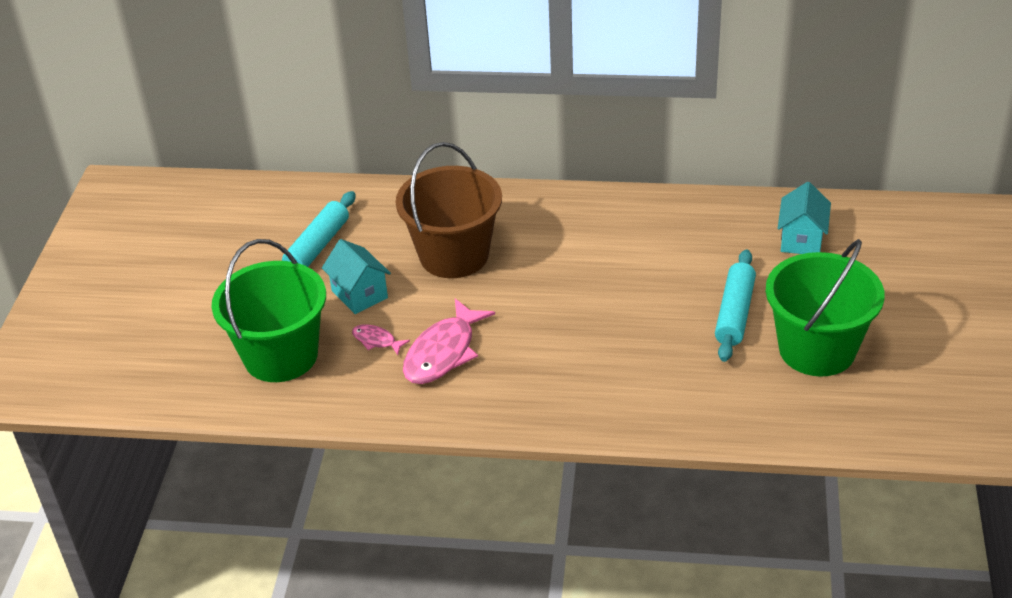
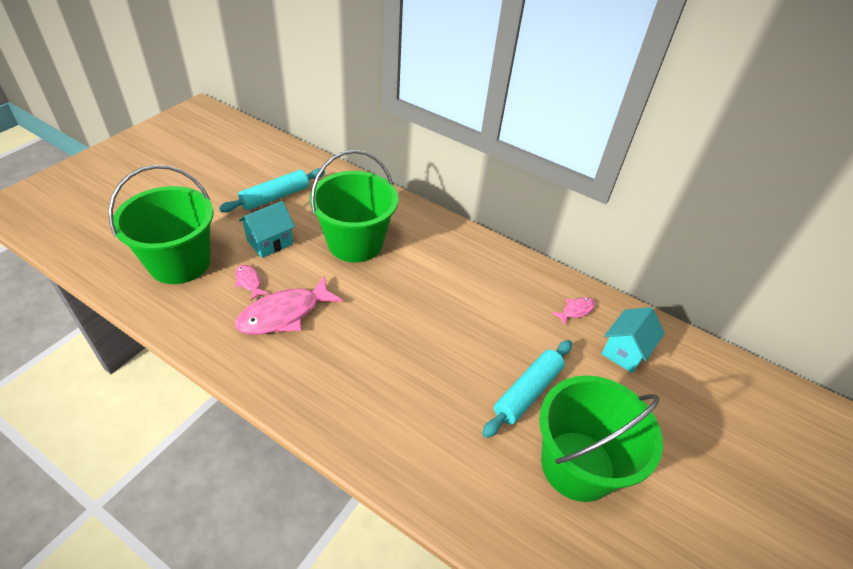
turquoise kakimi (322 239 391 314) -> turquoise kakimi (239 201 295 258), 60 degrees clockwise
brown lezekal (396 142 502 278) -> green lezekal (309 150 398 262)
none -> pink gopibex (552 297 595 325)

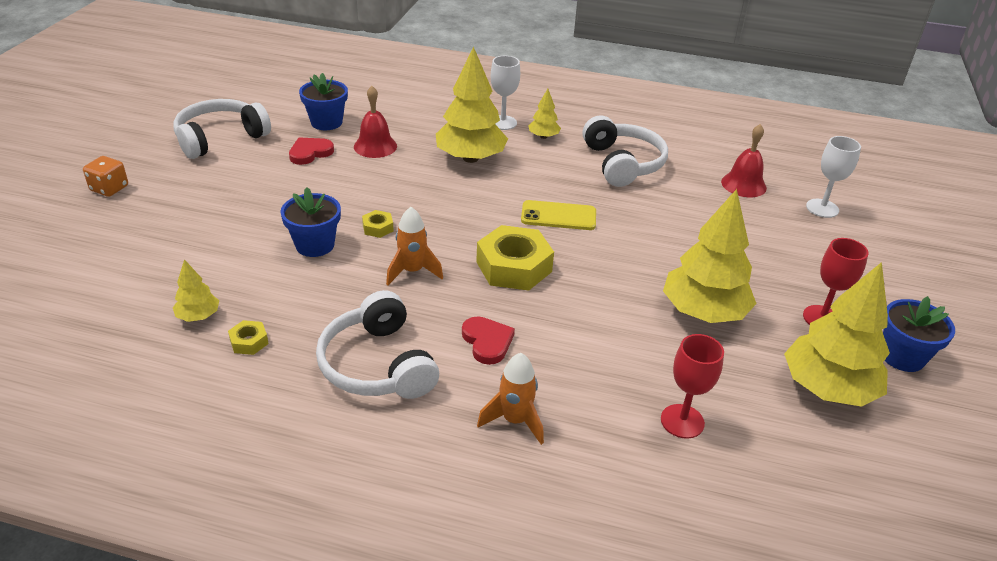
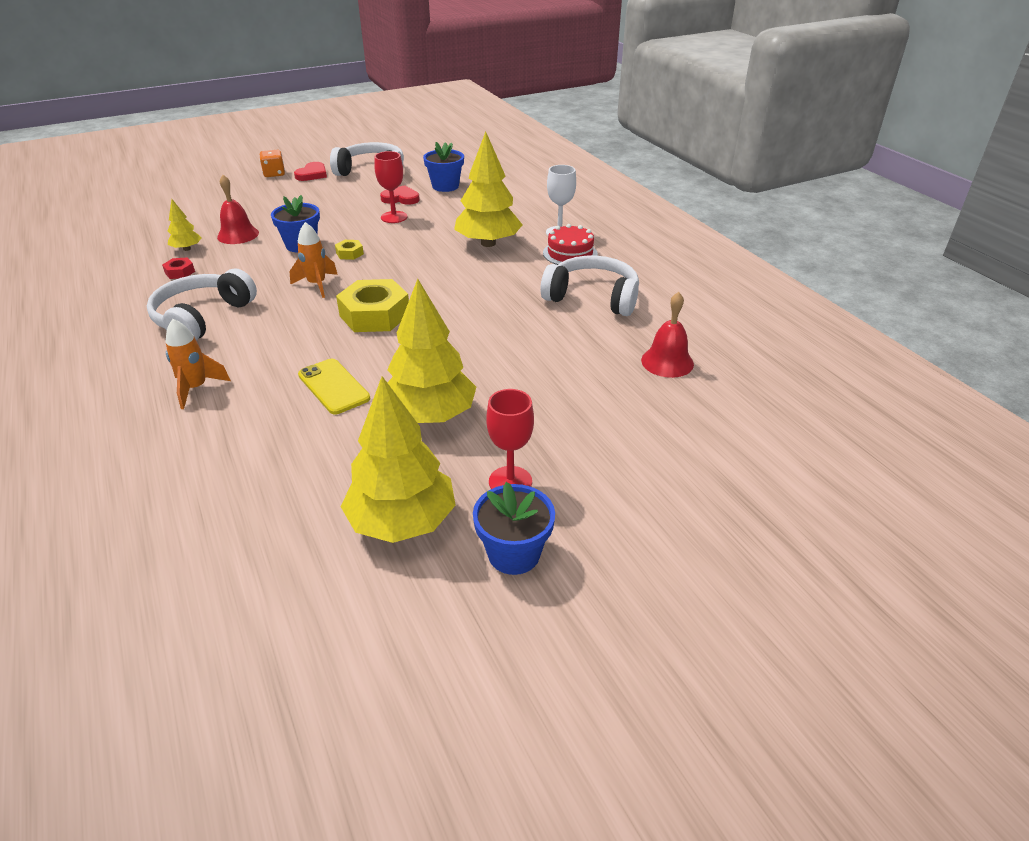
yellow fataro (228 320 269 355) -> red fataro (162 257 195 279)
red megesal (354 86 397 158) -> red megesal (217 175 259 244), moved
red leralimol (462 316 515 365) -> red leralimol (294 162 327 181), moved
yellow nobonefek (521 200 596 230) -> yellow nobonefek (298 359 370 414), moved
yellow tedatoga (528 89 561 139) -> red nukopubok (543 224 598 265)
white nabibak (582 115 668 187) -> white nabibak (540 256 639 316), 105 degrees counterclockwise
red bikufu (661 334 724 439) -> red bikufu (374 151 407 223), moved
white bikufu (806 136 861 218) -> none

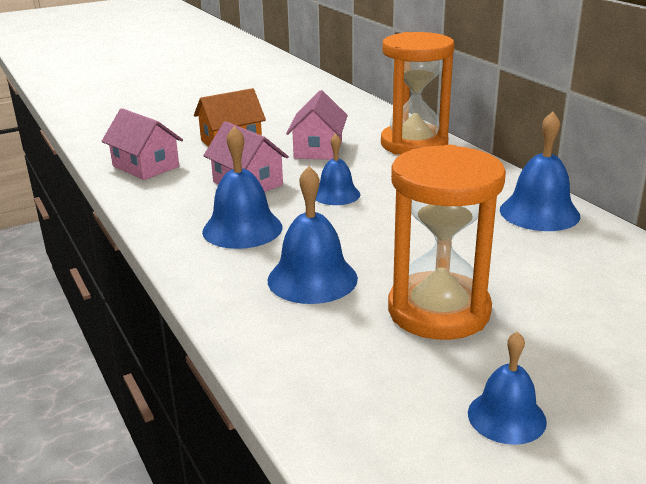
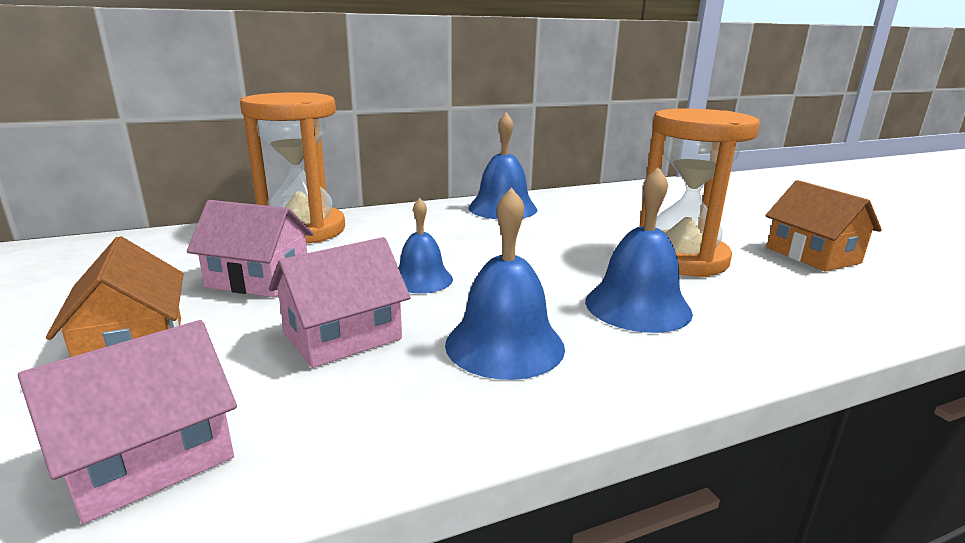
blue megesal (468 331 547 445) -> orange kakimi (765 180 882 272)

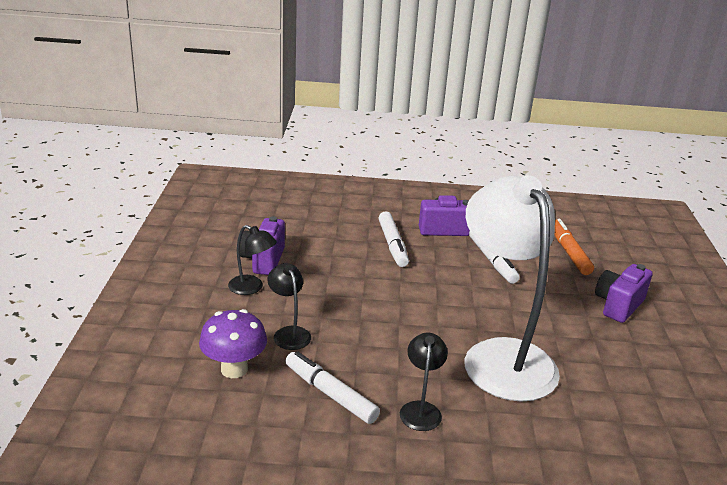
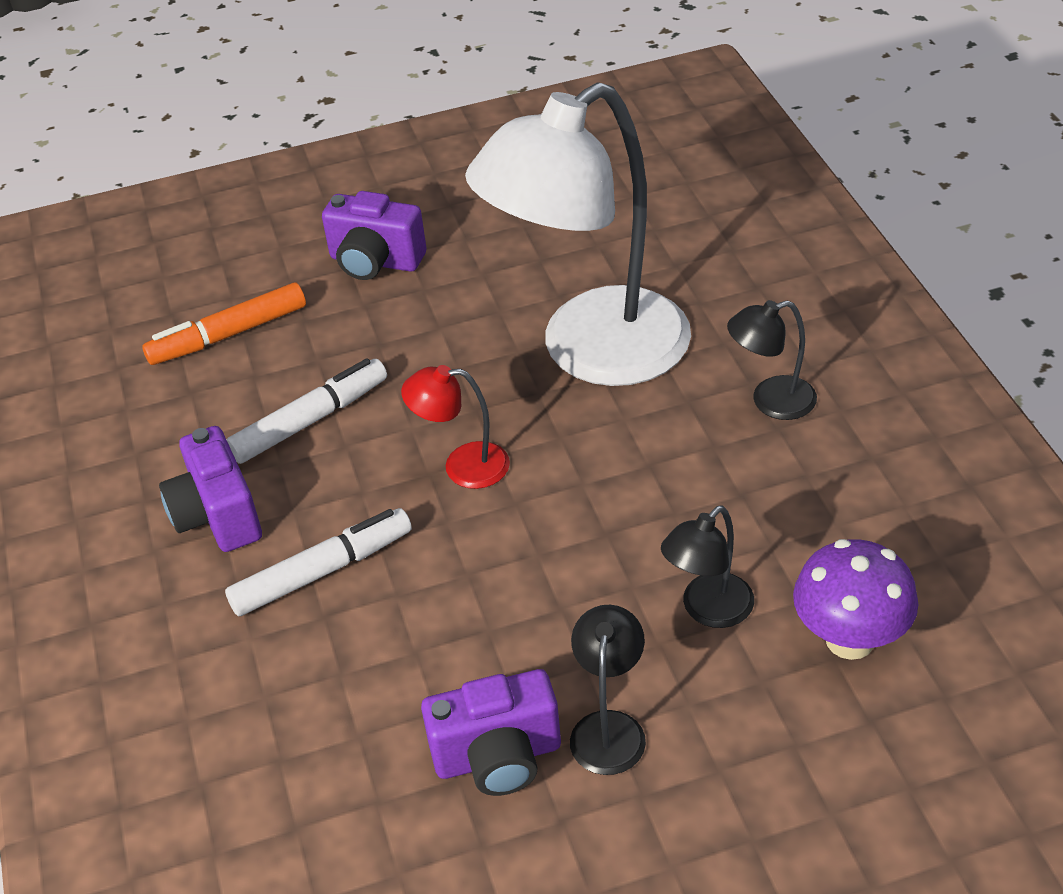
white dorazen (285 351 380 424) -> none
none -> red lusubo (401 365 510 489)

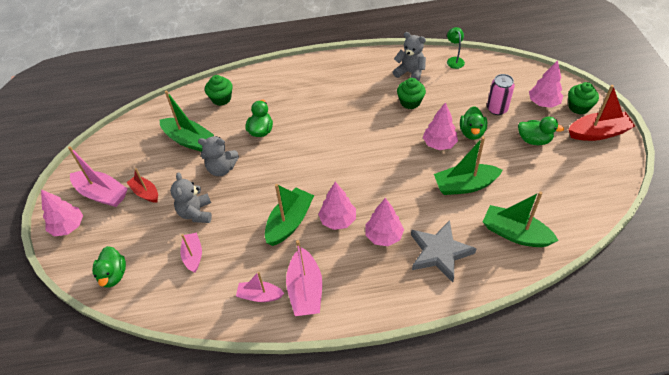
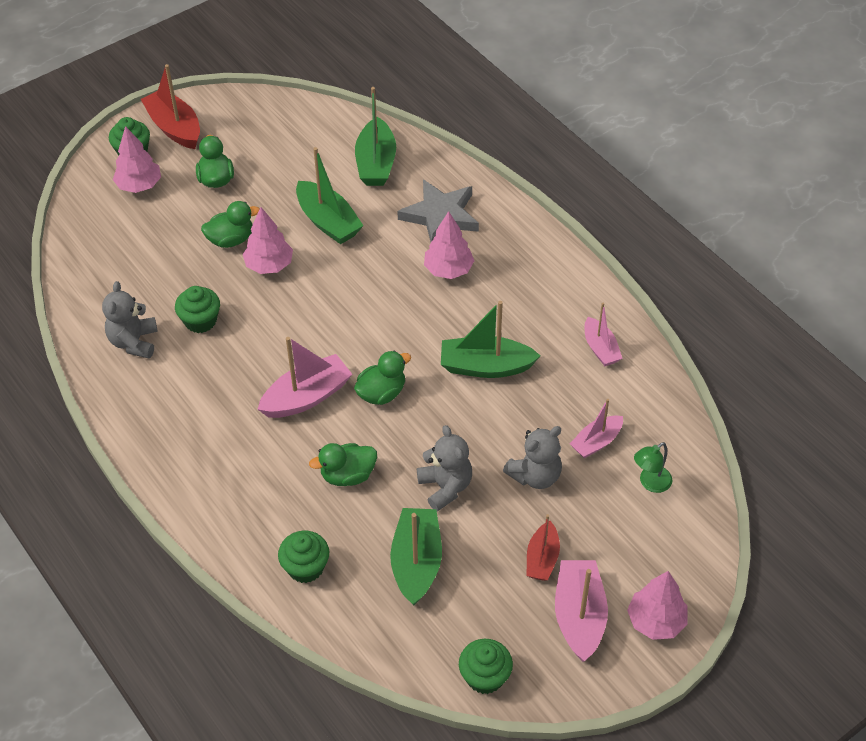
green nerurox (92 246 126 287) -> green nerurox (354 351 411 405), moved
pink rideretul (286 240 322 316) -> pink rideretul (257 337 352 418), moved
pink tedatoga (318 182 356 230) -> none
green lusubo (447 27 465 69) -> green lusubo (634 442 673 493), moved
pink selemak (487 74 515 115) -> none
none -> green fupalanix (459 639 513 694)

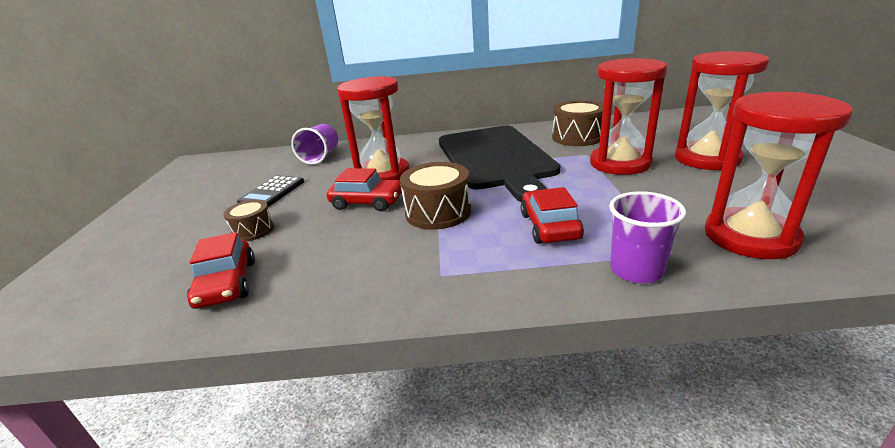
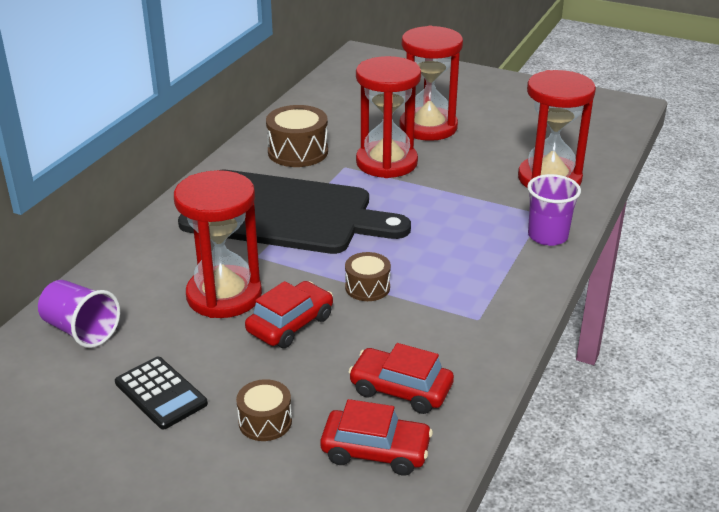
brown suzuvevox (400 162 471 230) -> brown suzuvevox (345 252 391 301), x0.61
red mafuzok (520 187 584 244) -> red mafuzok (349 343 454 414), moved

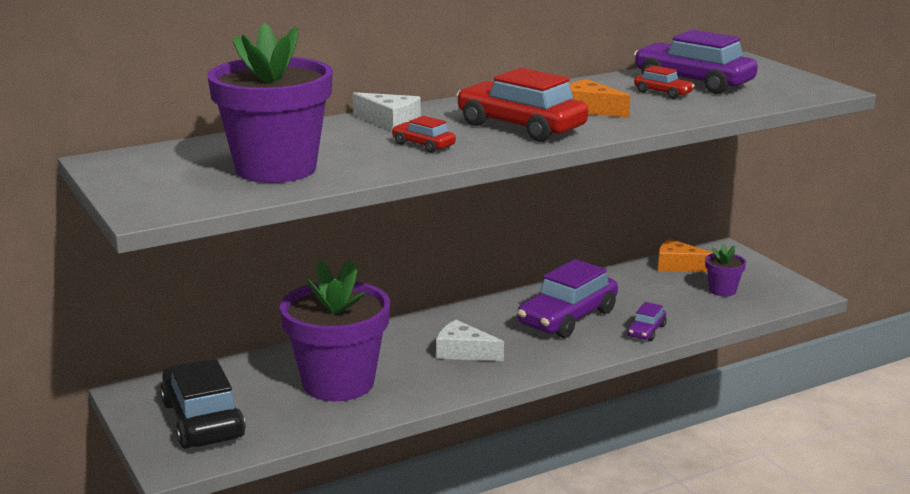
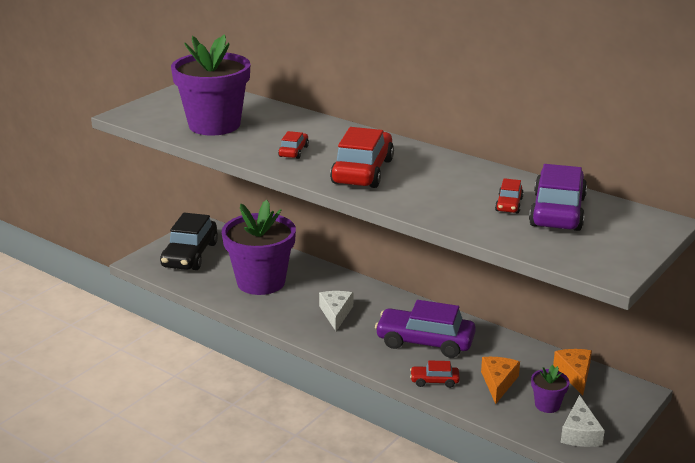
black mafuzok (160 359 246 448) -> black mafuzok (160 213 218 270), 150 degrees clockwise
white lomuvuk (352 92 421 131) -> white lomuvuk (561 395 605 447), moved
orange lomuvuk (569 79 630 118) -> orange lomuvuk (481 357 520 404), moved
purple mafuzok (627 302 667 341) -> red mafuzok (410 360 460 388)

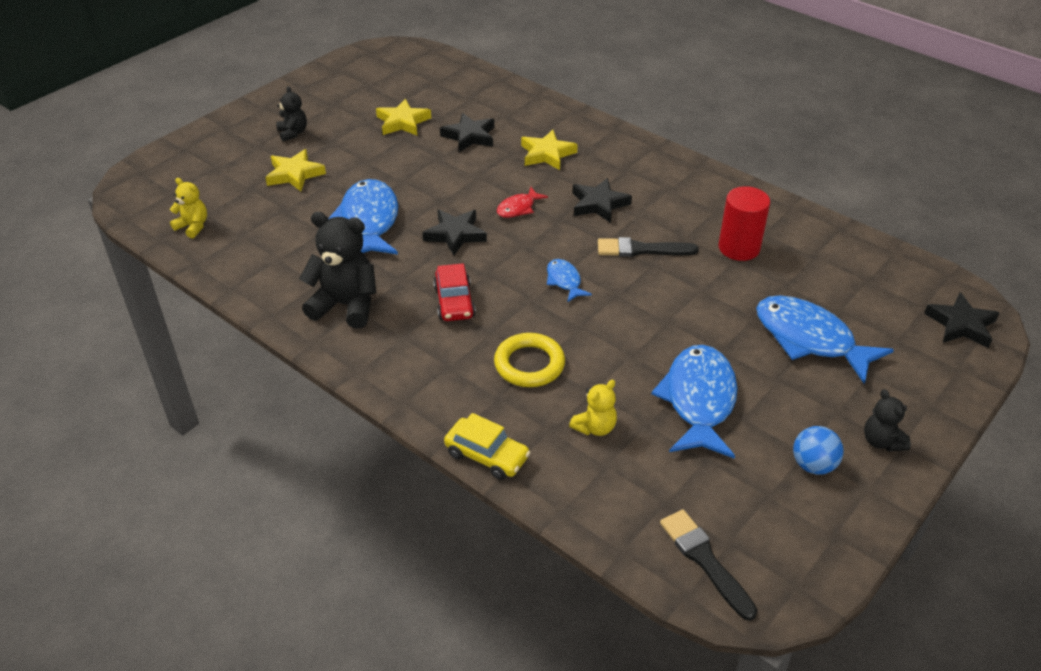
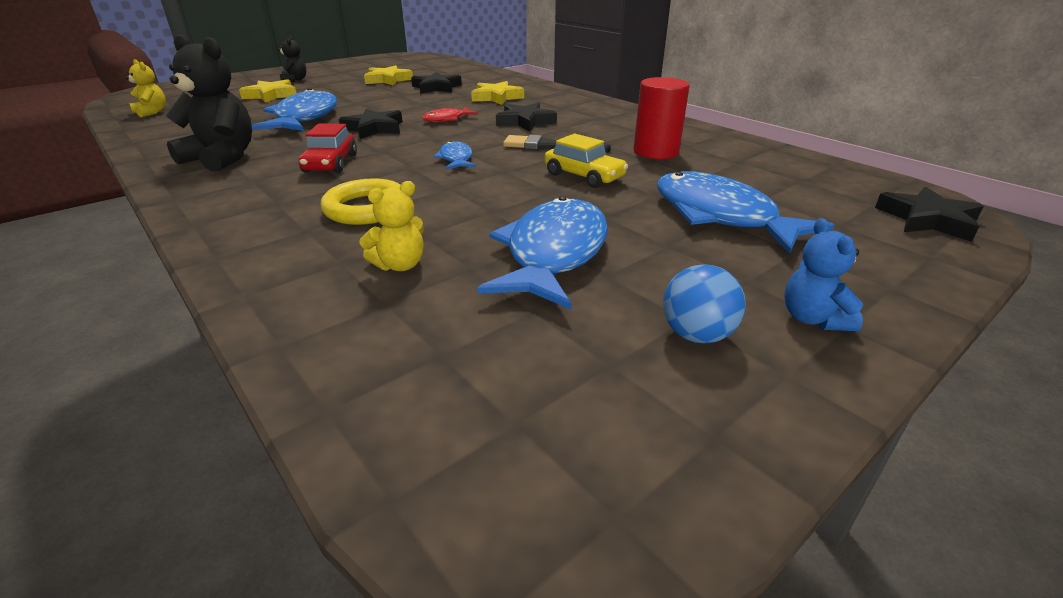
yellow mafuzok (444 413 531 480) -> yellow mafuzok (544 133 628 188), moved
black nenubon (660 509 757 621) -> none
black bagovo (864 389 911 452) -> blue bagovo (784 218 863 331)

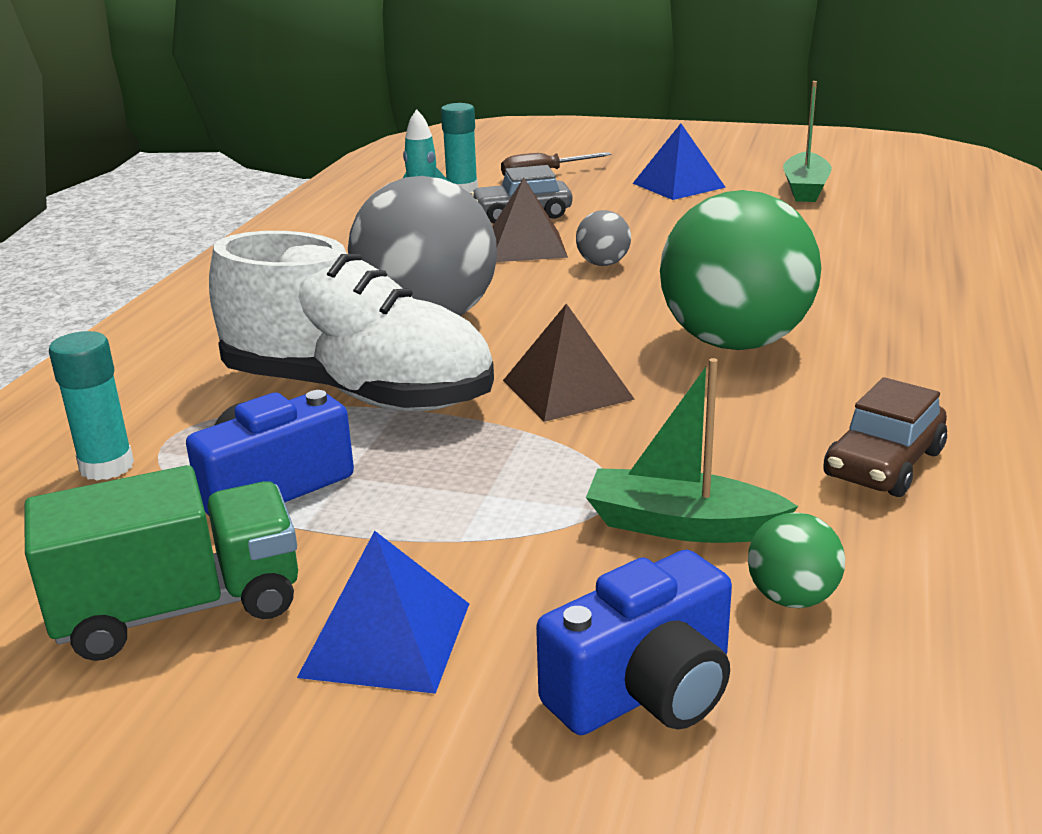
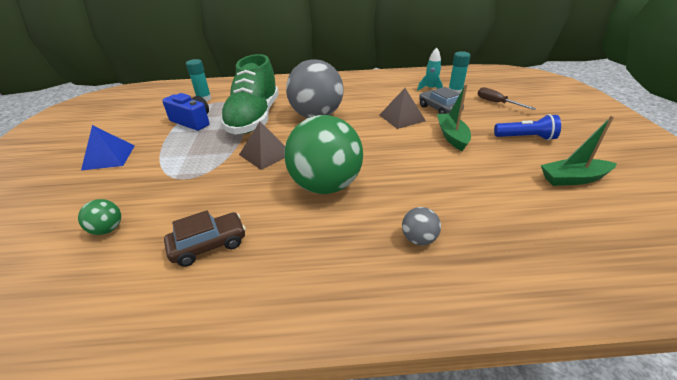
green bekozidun (25 465 298 661) -> none
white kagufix (209 231 494 411) -> green kagufix (220 54 279 134)
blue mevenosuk (536 550 732 735) -> none
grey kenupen (576 210 631 266) -> grey kenupen (402 207 441 245), moved
green rideretul (586 358 798 543) -> green rideretul (437 84 471 151), moved
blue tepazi (633 123 726 200) -> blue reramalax (494 114 561 140)
brown mafuzok (824 377 947 497) -> brown mafuzok (164 210 246 267), 135 degrees clockwise

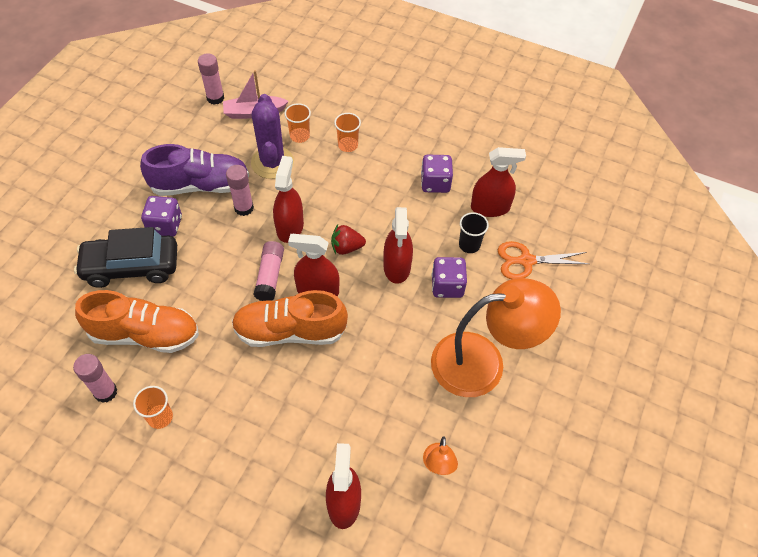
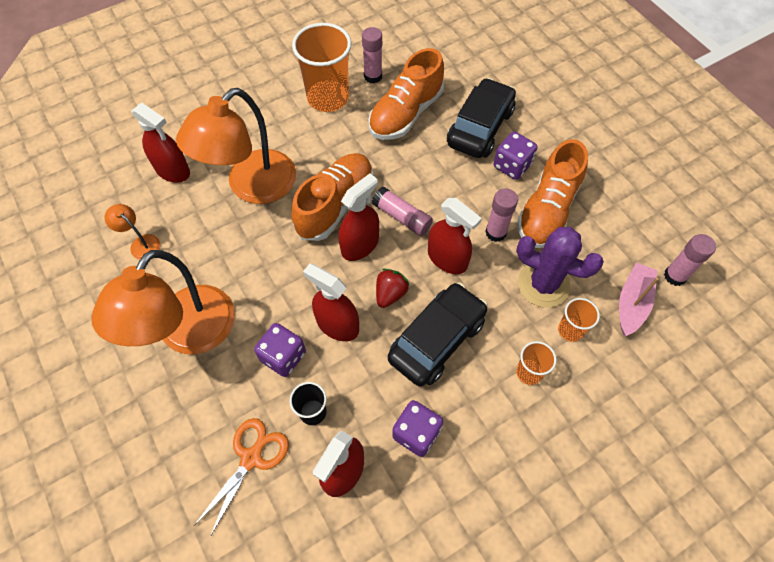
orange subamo (133 386 173 429) -> orange subamo (292 23 352 112), x2.01
purple kagufix (140 144 249 196) -> orange kagufix (517 139 588 248)
none -> orange lusubo (176 88 296 204)
none -> black mafuzok (388 282 488 387)

